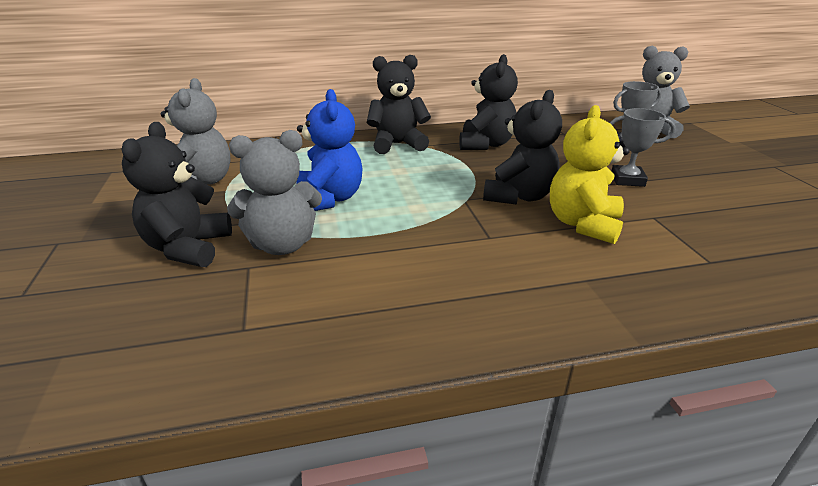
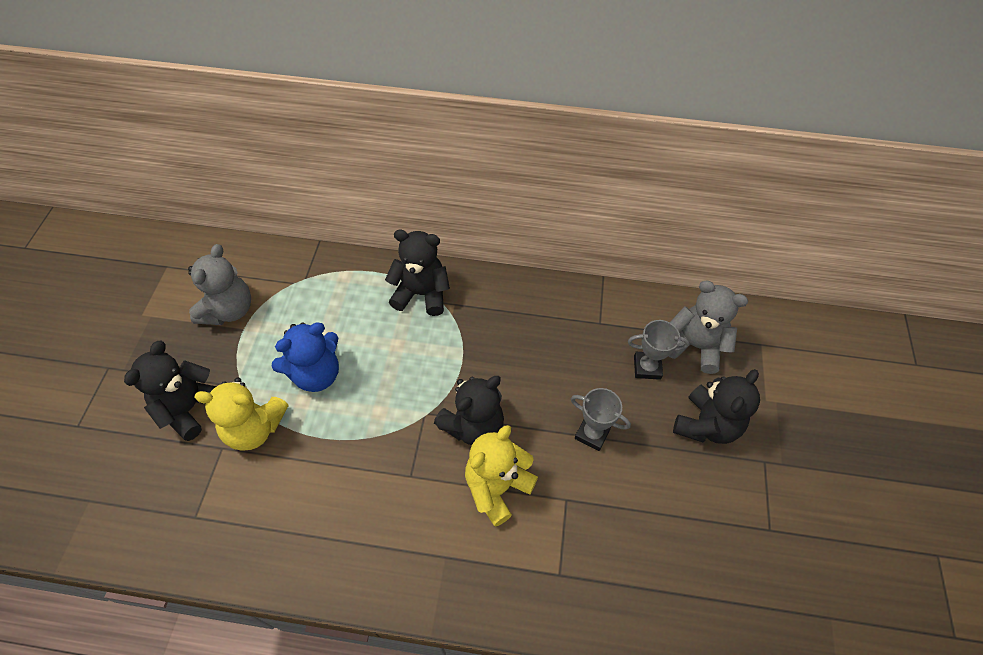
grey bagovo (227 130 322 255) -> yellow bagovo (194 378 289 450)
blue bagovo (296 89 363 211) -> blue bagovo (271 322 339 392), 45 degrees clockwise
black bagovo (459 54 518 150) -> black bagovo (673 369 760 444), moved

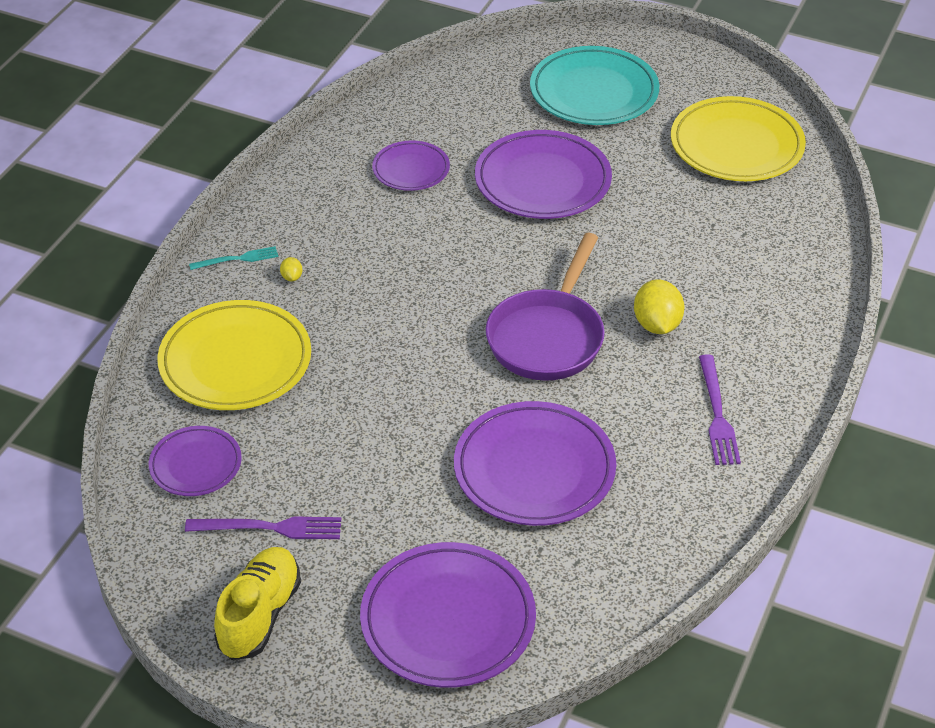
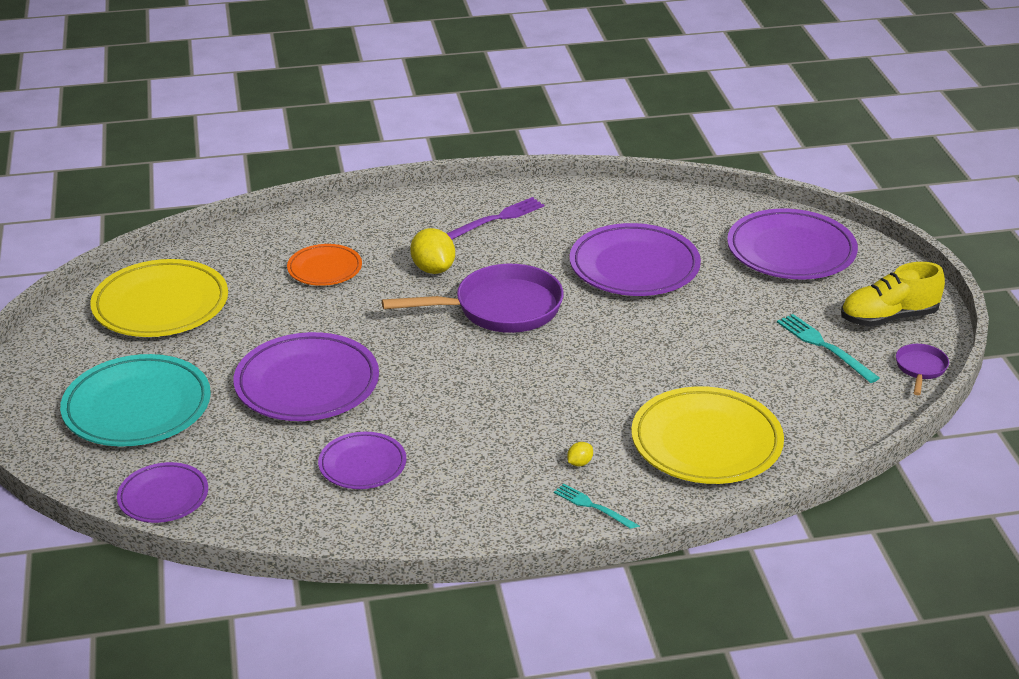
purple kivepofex (149 426 242 496) -> purple kivepofex (117 462 208 523), moved
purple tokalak (185 517 341 539) -> turquoise tokalak (777 314 880 383)
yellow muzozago (634 279 684 334) -> yellow muzozago (410 228 455 274), 75 degrees counterclockwise
none -> orange kivepofex (287 244 362 286)
none -> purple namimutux (896 344 949 395)

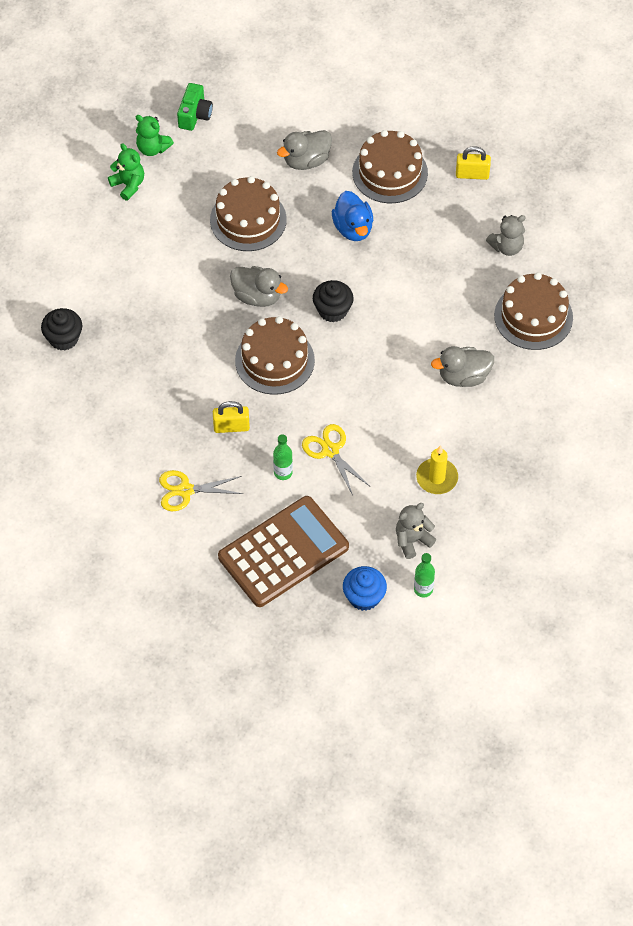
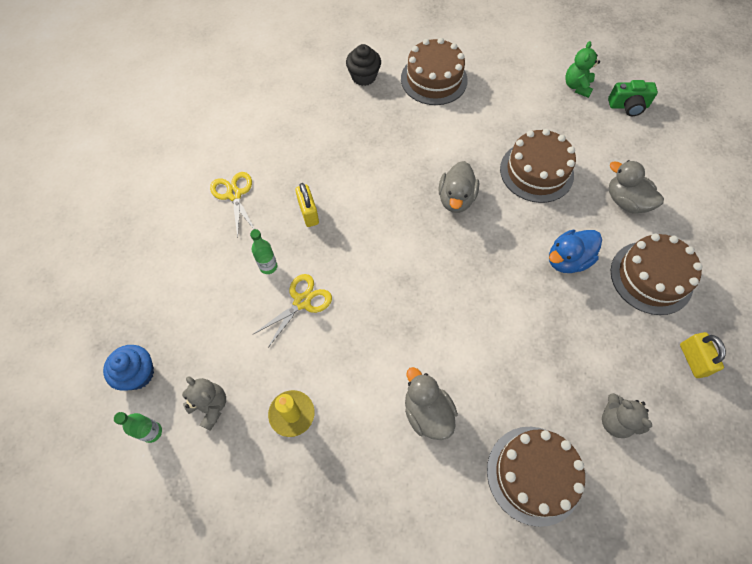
green bagovo (108 143 144 201) -> none
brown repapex (218 496 349 607) -> none
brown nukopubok (235 316 315 395) -> brown nukopubok (401 38 468 105), moved
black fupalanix (313 280 354 323) -> none

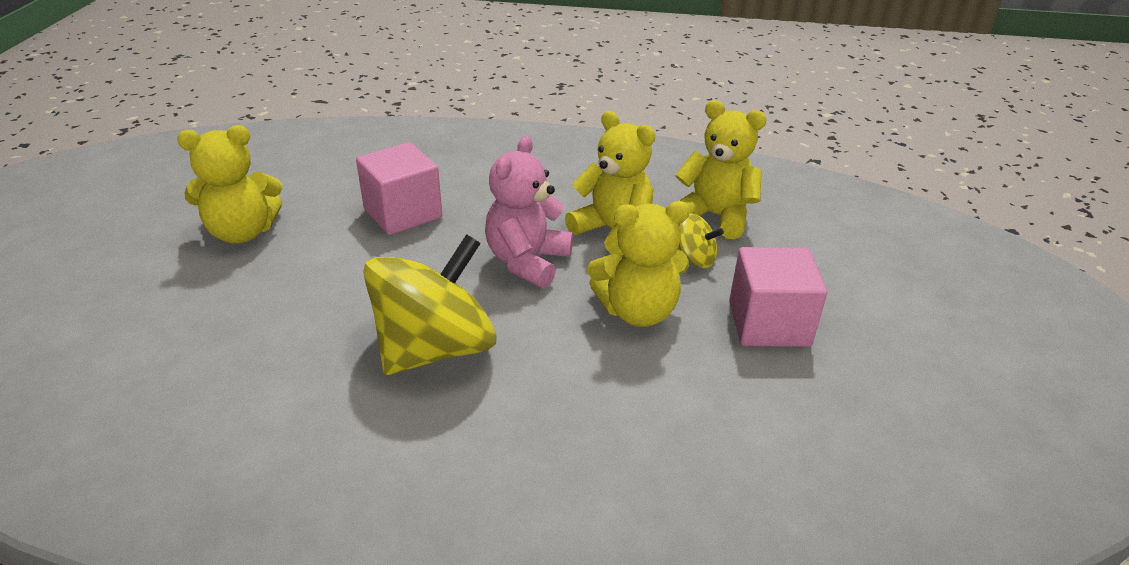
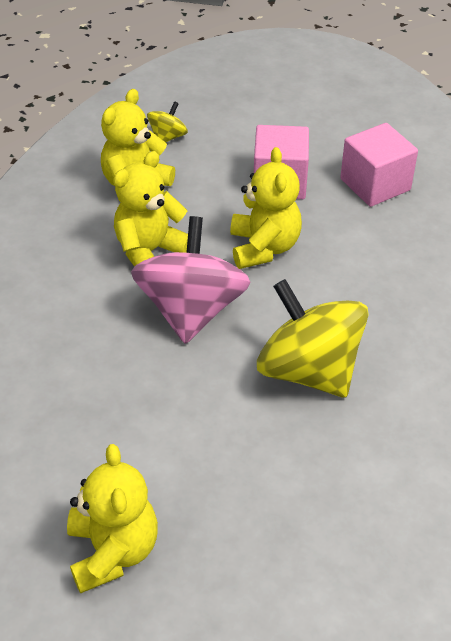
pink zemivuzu (356 142 442 235) -> pink zemivuzu (340 123 418 207), moved
pink bagovo (485 135 573 288) -> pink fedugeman (131 216 251 344)
yellow fedugeman (677 213 724 268) -> yellow fedugeman (147 101 188 142), moved

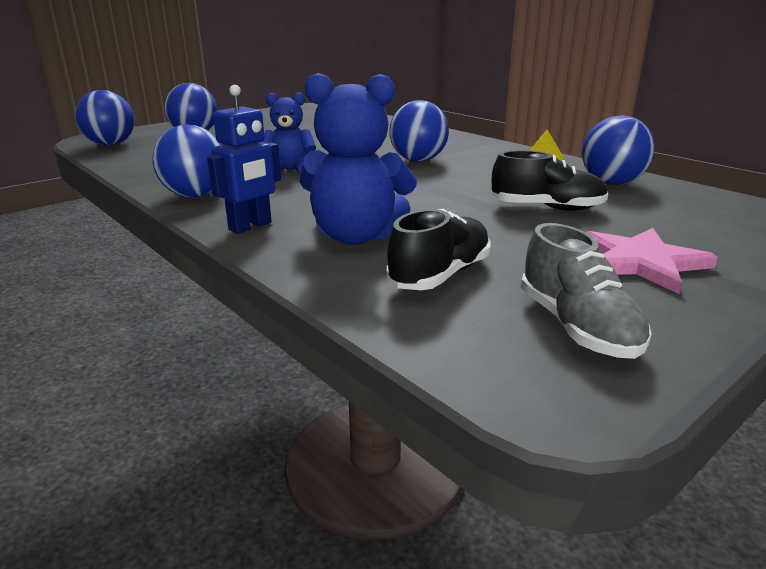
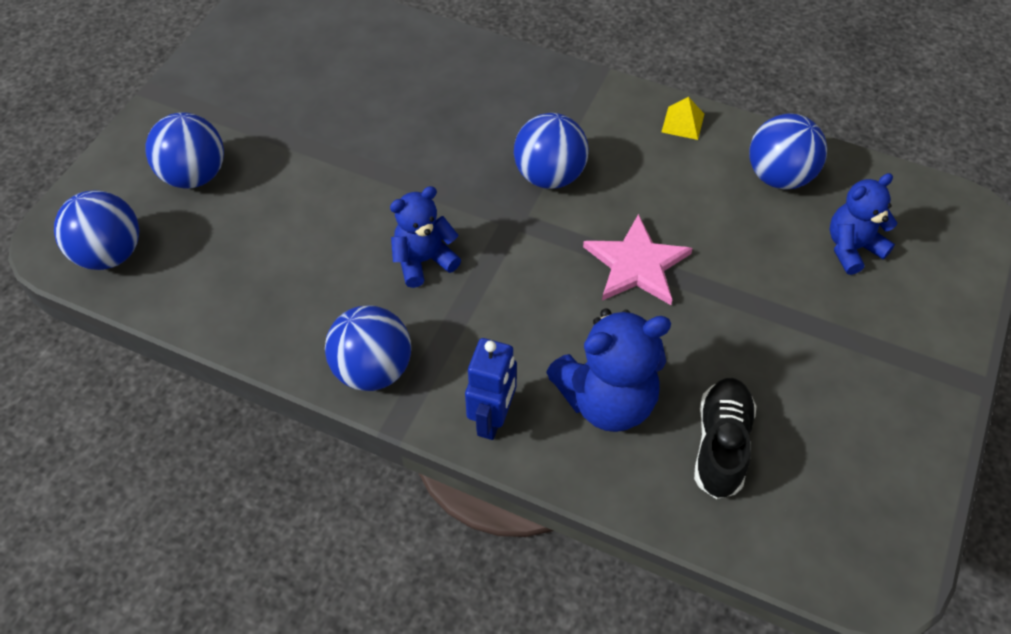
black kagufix (492 151 608 211) -> none
grey kagufix (521 223 652 359) -> none
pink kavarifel (585 228 718 294) -> pink kavarifel (583 214 693 305), moved
none -> blue bagovo (830 173 898 275)

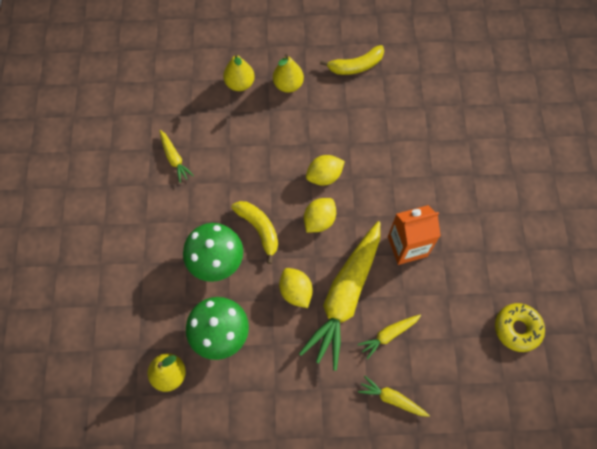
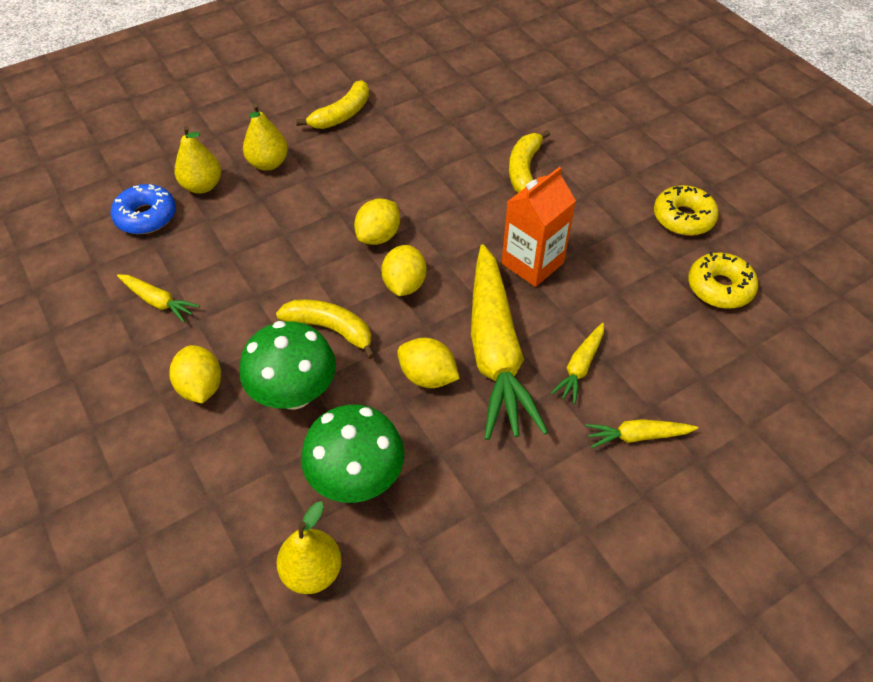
none -> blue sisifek (111 184 176 234)
none -> yellow muzozago (169 345 221 403)
none -> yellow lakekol (509 130 550 193)
none -> yellow sisifek (654 185 719 236)

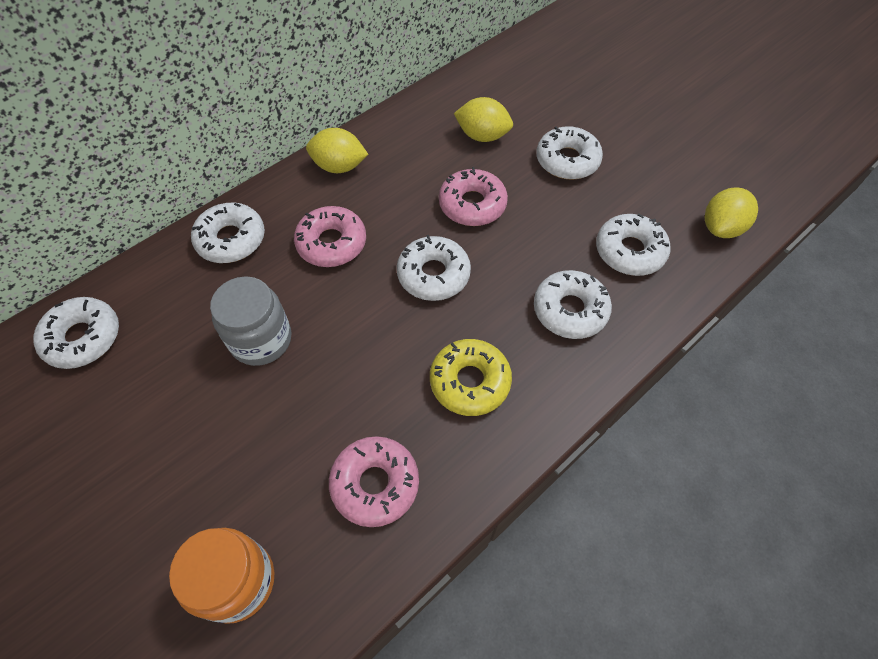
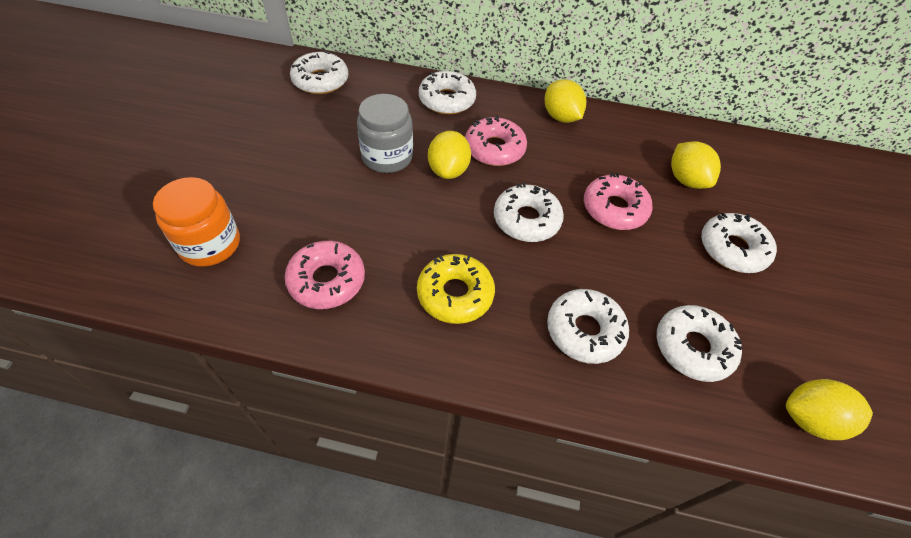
none -> yellow muzozago (428 131 471 179)

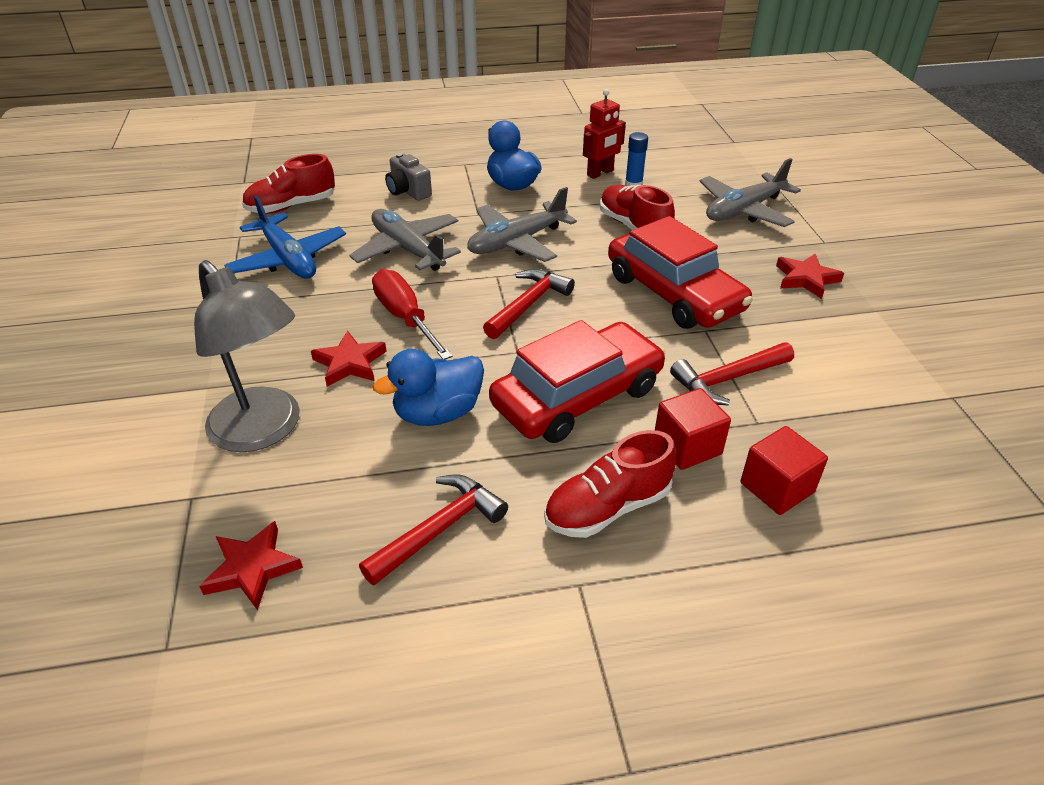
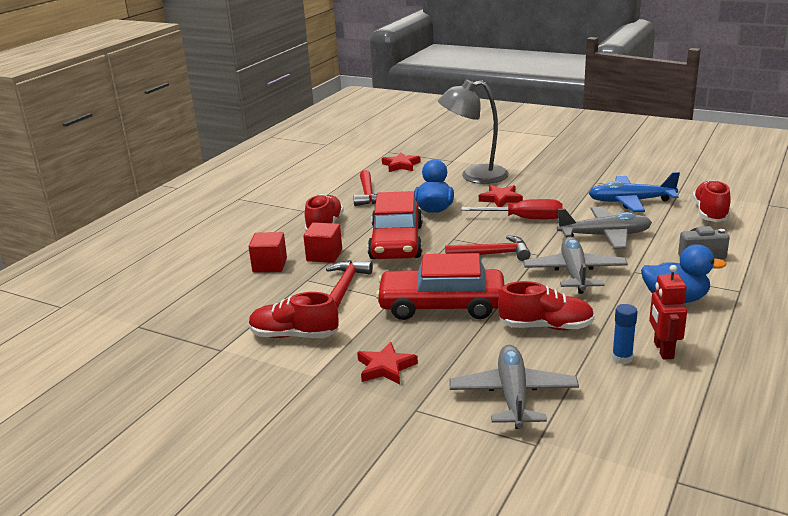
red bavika (483 269 575 339) -> red bavika (445 235 531 261), 75 degrees counterclockwise
none -> red kagufix (249 292 338 338)

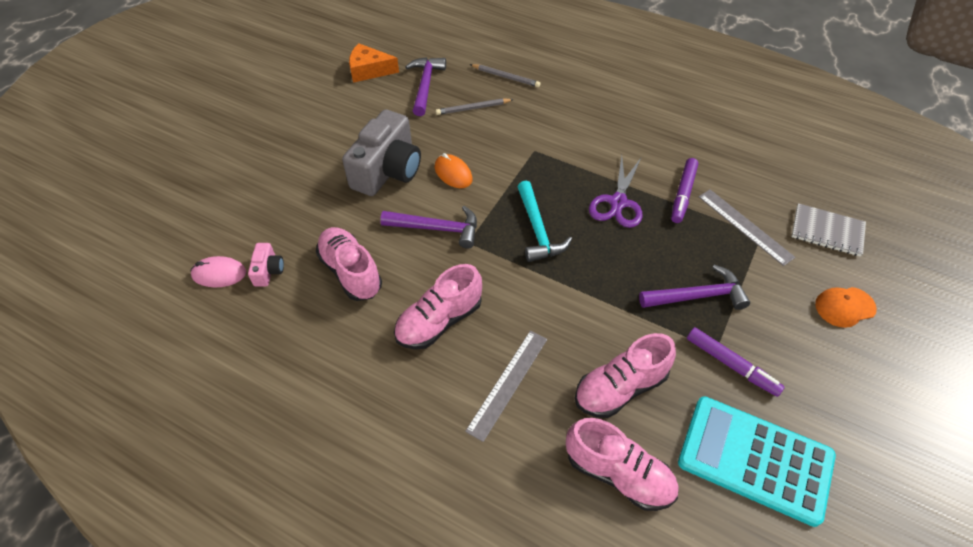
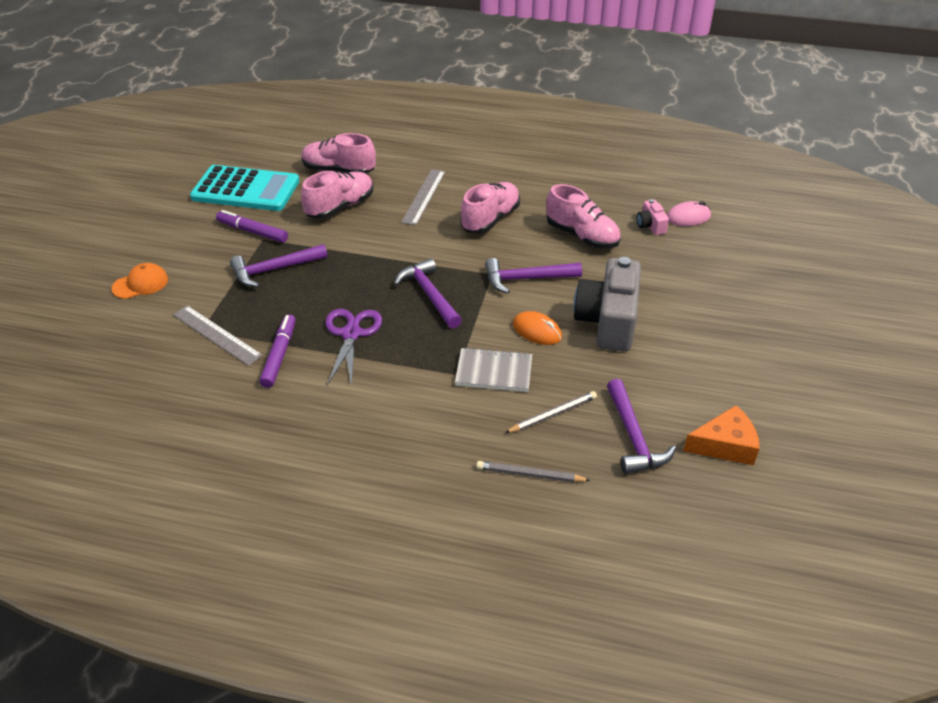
turquoise bavika (517 181 572 262) -> purple bavika (394 258 462 329)
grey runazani (792 203 866 256) -> grey runazani (455 347 532 392), moved

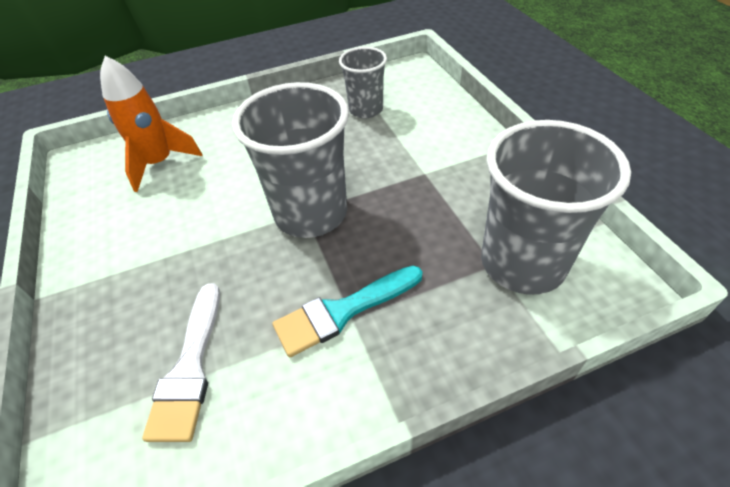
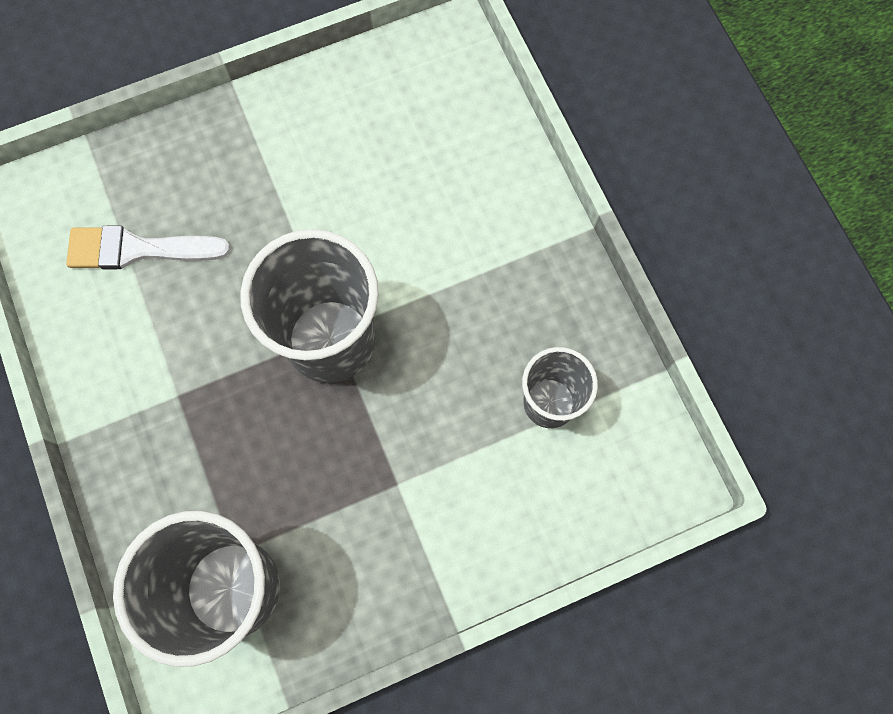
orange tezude (100 56 202 192) -> none
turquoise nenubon (273 266 423 357) -> none

